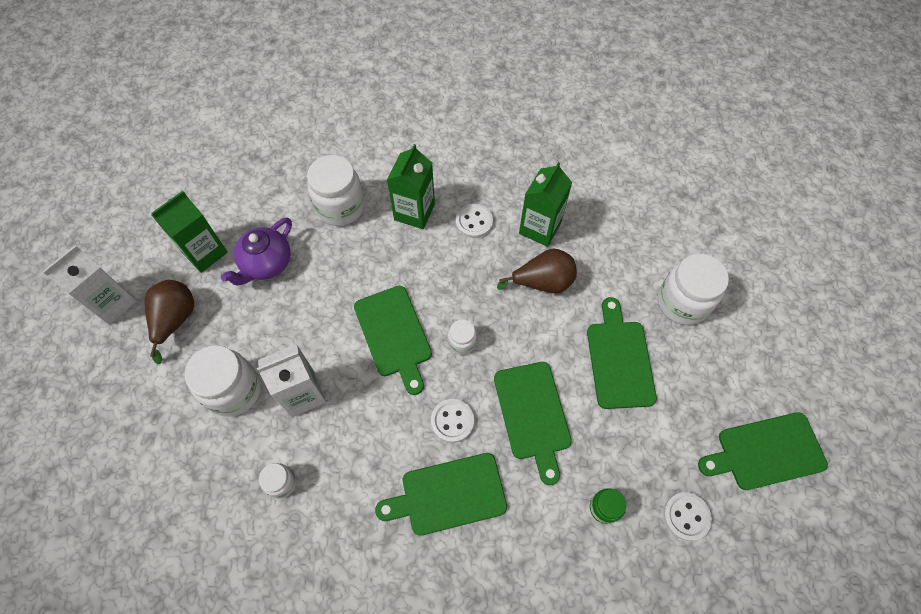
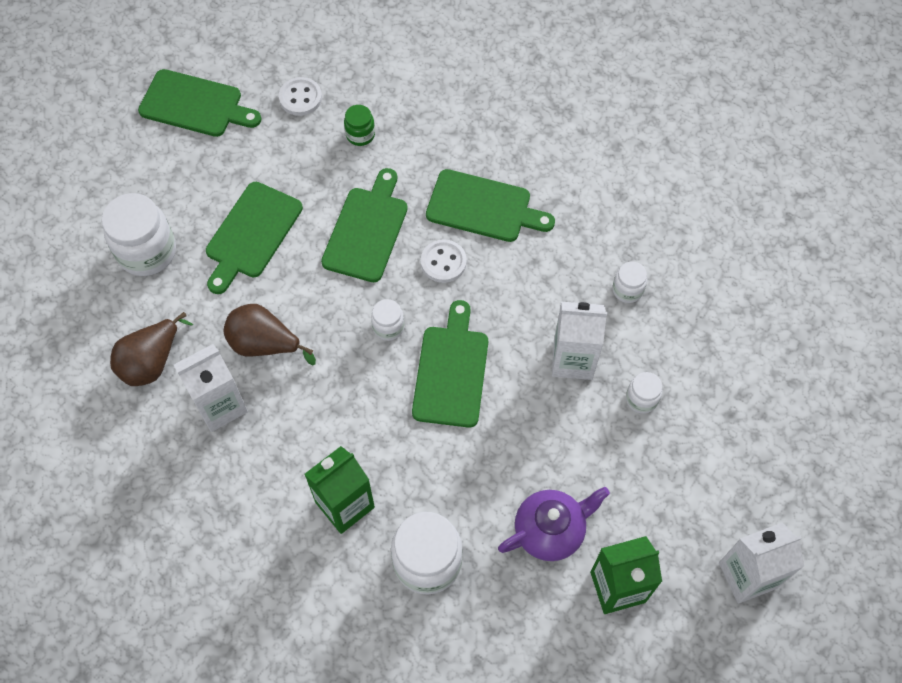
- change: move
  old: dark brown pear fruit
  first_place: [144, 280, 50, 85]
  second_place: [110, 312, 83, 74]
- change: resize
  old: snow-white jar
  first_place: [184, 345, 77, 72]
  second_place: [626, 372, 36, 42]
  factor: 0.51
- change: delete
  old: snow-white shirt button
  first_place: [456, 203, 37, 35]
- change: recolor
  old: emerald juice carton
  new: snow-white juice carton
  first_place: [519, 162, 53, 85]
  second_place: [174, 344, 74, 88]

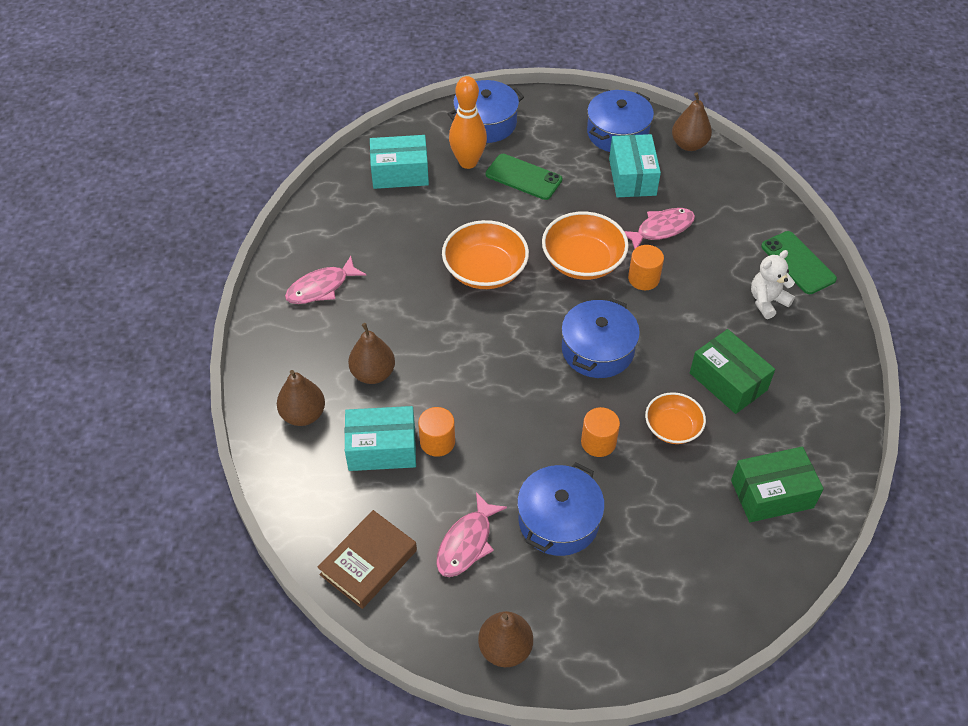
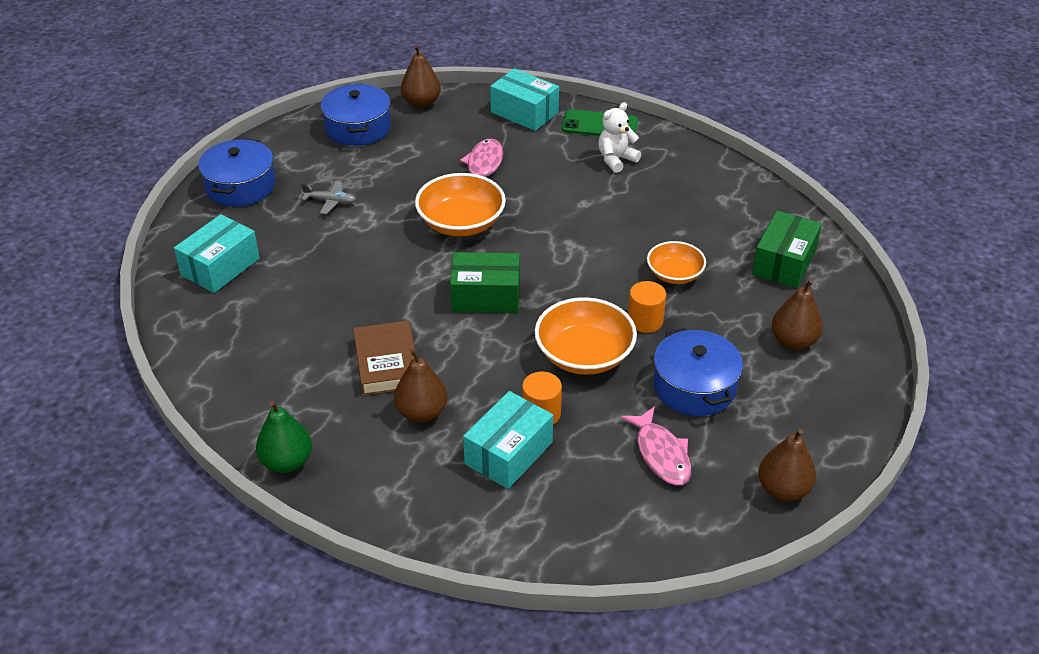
- change: move
  old: dark brown pear fruit
  first_place: [277, 370, 48, 56]
  second_place: [772, 279, 51, 71]
- change: delete
  old: rose-pink fish figure
  first_place: [285, 256, 81, 48]
- change: move
  old: dark brown book
  first_place: [317, 510, 100, 99]
  second_place: [353, 321, 62, 75]
- change: move
  old: orange-coloured serving bowl
  first_place: [442, 220, 87, 69]
  second_place: [535, 297, 102, 78]
- change: delete
  old: orange-coloured skittle
  first_place: [449, 76, 38, 93]
- change: replace
  old: emerald mobile phone
  new: ash-grey plane
  first_place: [486, 154, 76, 46]
  second_place: [301, 181, 55, 33]
- change: delete
  old: royal blue pot
  first_place: [561, 298, 79, 80]
- change: move
  old: turquoise parcel
  first_place: [609, 134, 52, 63]
  second_place: [490, 68, 69, 63]
- change: delete
  old: orange-coloured cylinder
  first_place: [628, 245, 36, 45]
- change: move
  old: emerald parcel
  first_place: [690, 329, 85, 85]
  second_place: [450, 252, 70, 61]
- change: rotate
  old: snow-white teddy bear
  first_place: [751, 250, 44, 69]
  second_place: [598, 102, 43, 71]
  degrees: 45
- change: insert
  new: emerald pear fruit
  second_place: [256, 401, 56, 72]

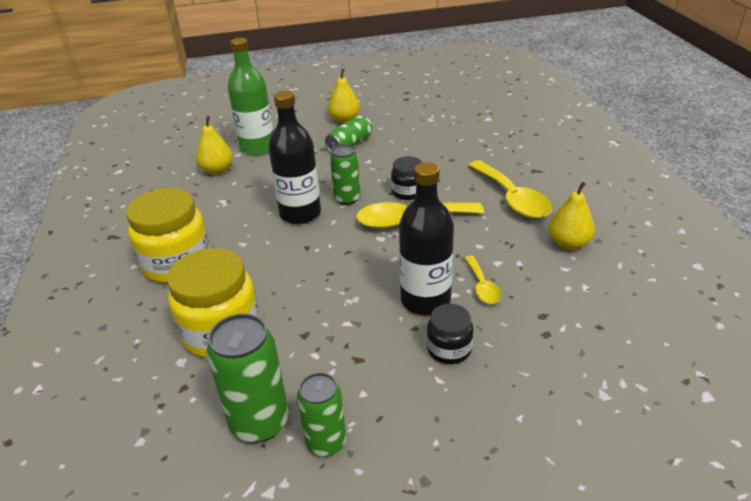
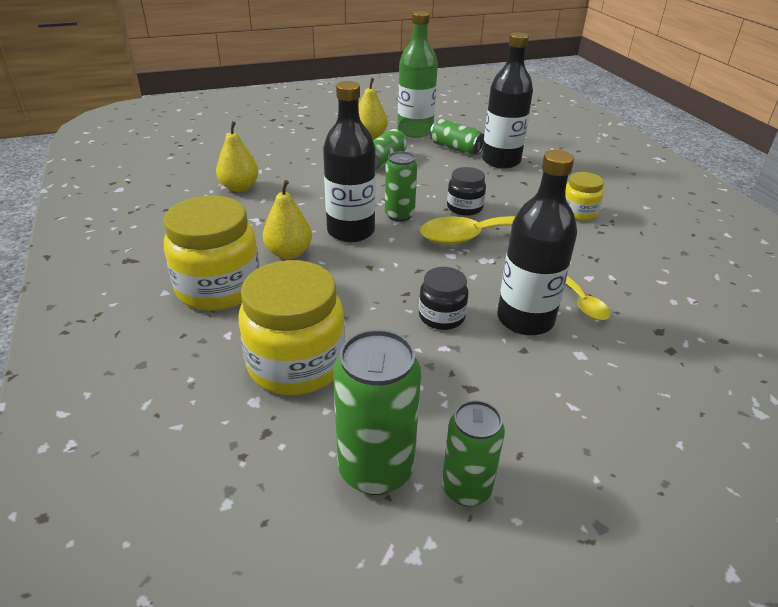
- change: move
  old: emerald bottle
  first_place: [228, 38, 45, 118]
  second_place: [397, 11, 41, 127]
- change: move
  old: black jar
  first_place: [427, 304, 46, 60]
  second_place: [419, 267, 49, 63]
- change: replace
  old: golden tablespoon
  new: golden jar
  first_place: [468, 160, 84, 59]
  second_place: [565, 172, 39, 49]
- change: move
  old: golden pear fruit
  first_place: [549, 182, 46, 68]
  second_place: [263, 180, 49, 79]
- change: insert
  new: emerald soda can
  second_place: [430, 119, 54, 36]
- change: insert
  new: black bottle
  second_place: [482, 32, 51, 137]

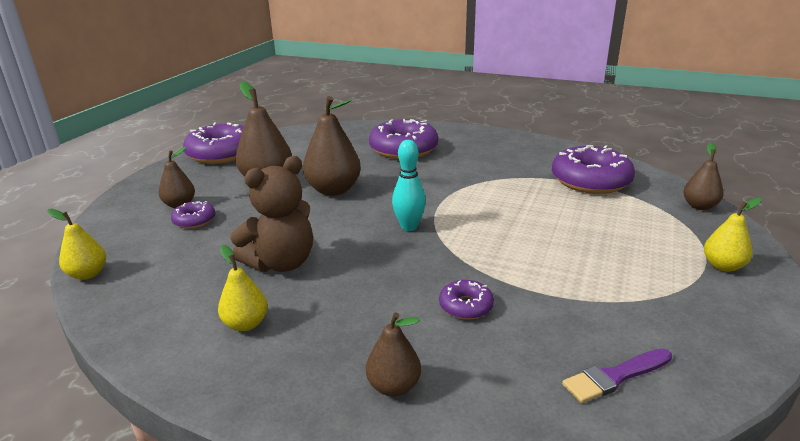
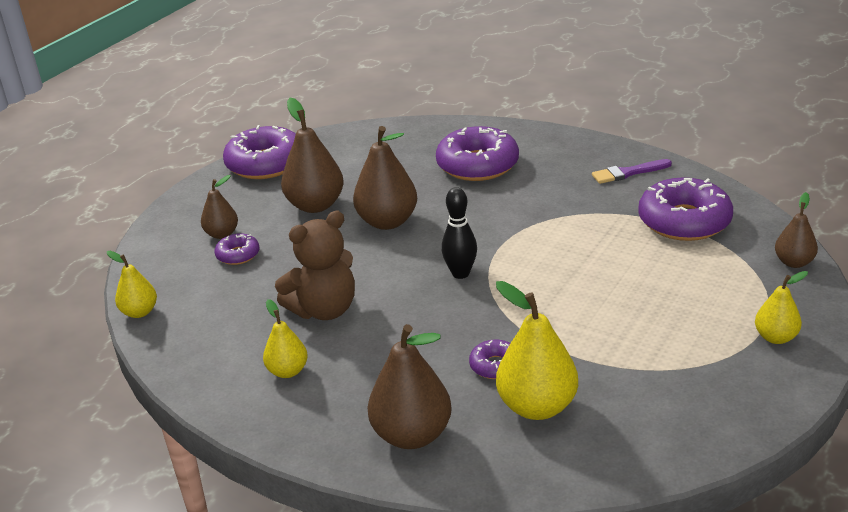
- change: resize
  old: dark brown pear fruit
  first_place: [366, 312, 55, 85]
  second_place: [368, 324, 84, 125]
  factor: 1.73
- change: recolor
  old: turquoise skittle
  new: black skittle
  first_place: [392, 140, 34, 91]
  second_place: [442, 187, 35, 92]
- change: move
  old: royal purple paint brush
  first_place: [562, 348, 110, 55]
  second_place: [592, 159, 80, 25]
- change: insert
  new: golden pear fruit
  second_place: [496, 281, 82, 139]

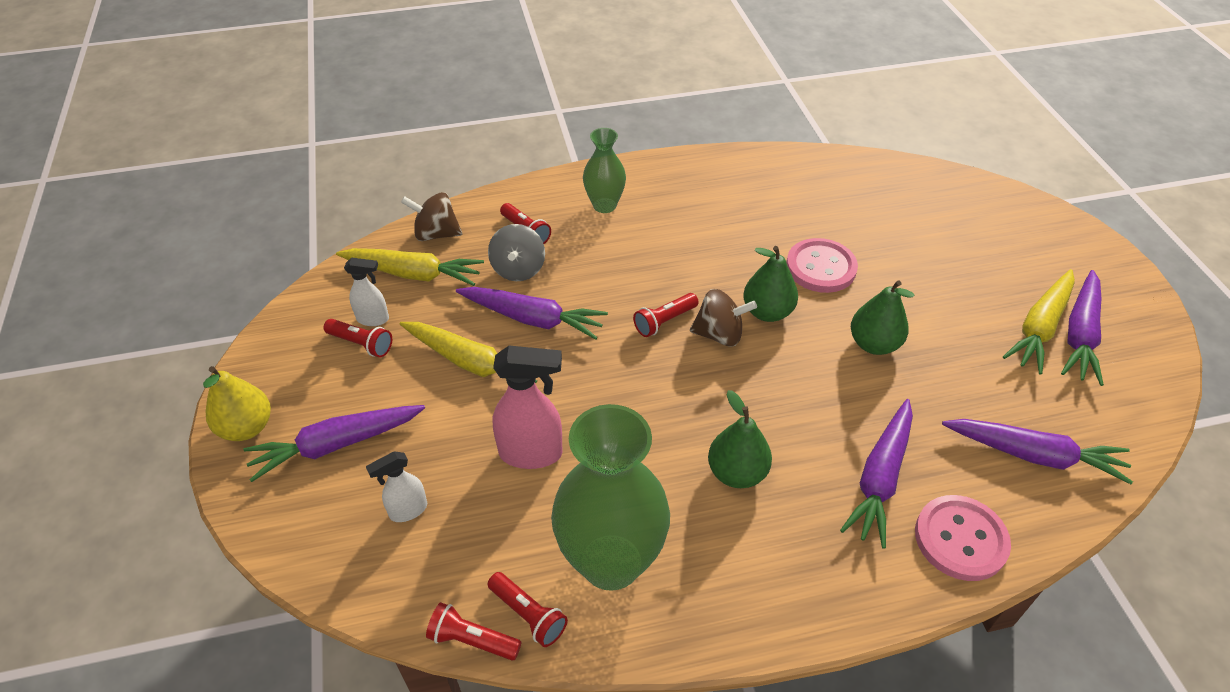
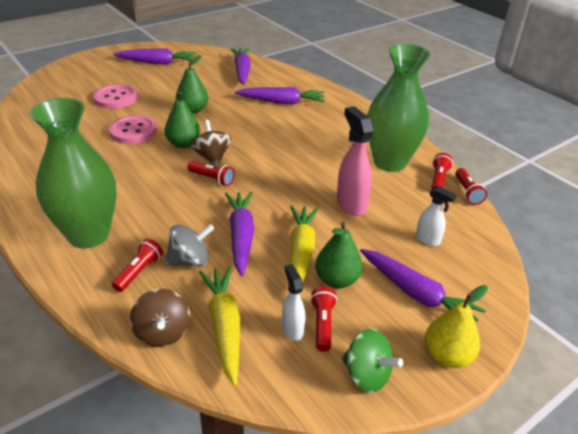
- change: resize
  old: emerald flower vase
  first_place: [583, 128, 43, 85]
  second_place: [30, 98, 87, 150]
  factor: 1.84
- change: move
  old: emerald pear fruit
  first_place: [708, 390, 64, 98]
  second_place: [315, 222, 48, 66]
- change: move
  old: rose-pink shirt button
  first_place: [915, 495, 96, 86]
  second_place: [93, 84, 45, 25]
- change: delete
  old: golden root vegetable
  first_place: [1003, 269, 72, 106]
- change: insert
  new: emerald whirligig
  second_place: [342, 329, 61, 64]

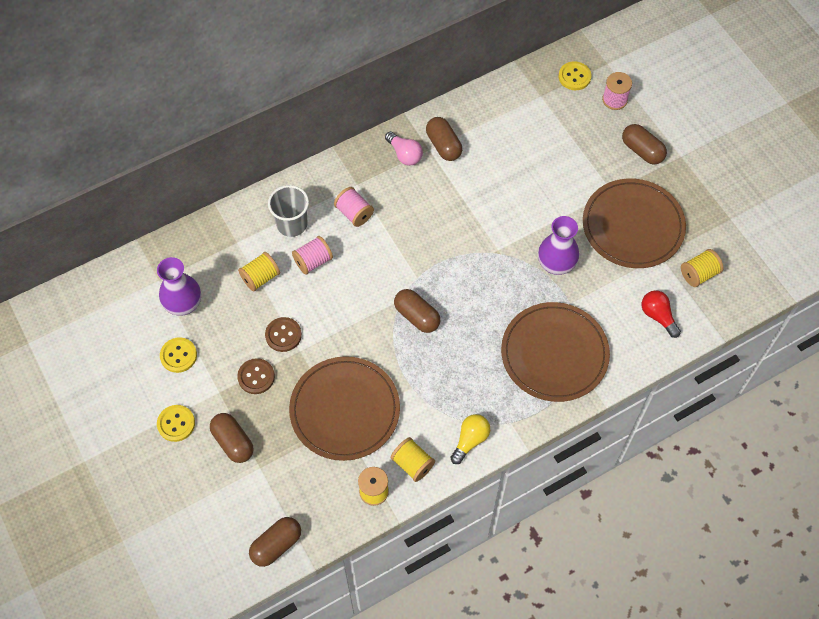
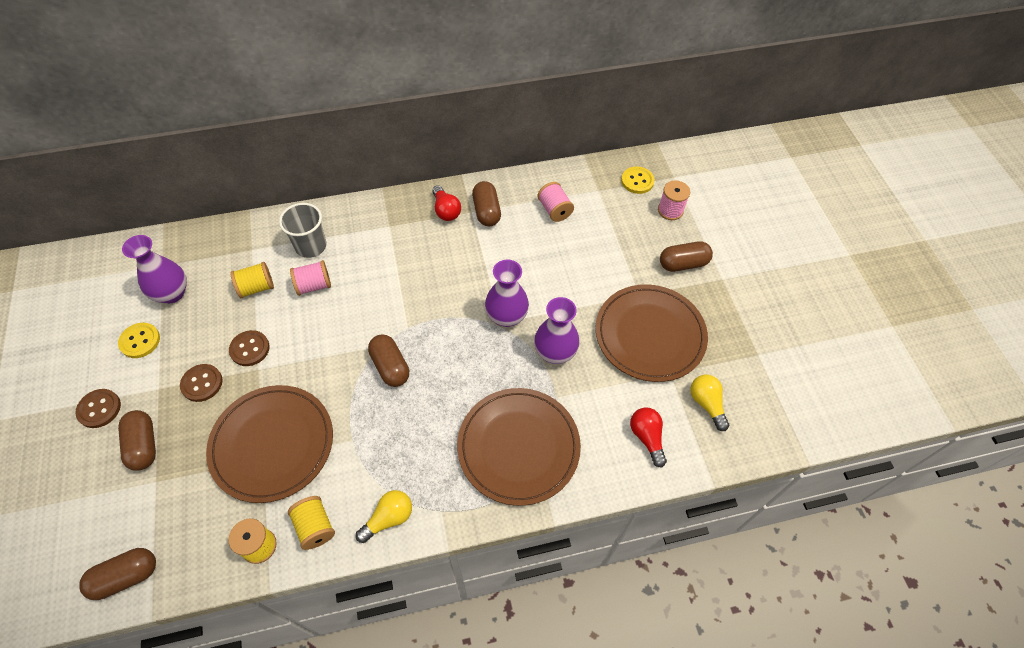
- change: recolor
  old: golden shirt button
  new: dark brown shirt button
  first_place: [157, 405, 38, 37]
  second_place: [75, 389, 46, 39]
- change: move
  old: rose-pink reel of thread
  first_place: [334, 187, 40, 40]
  second_place: [537, 182, 37, 40]
- change: recolor
  old: rose-pink lightbulb
  new: red lightbulb
  first_place: [385, 131, 38, 35]
  second_place: [432, 185, 29, 36]
- change: rotate
  old: dark brown pill
  first_place: [622, 124, 45, 40]
  second_place: [660, 241, 53, 31]
  degrees: -75
- change: replace
  old: golden reel of thread
  new: golden lightbulb
  first_place: [681, 249, 43, 38]
  second_place: [690, 375, 39, 56]
- change: insert
  new: royal purple flower vase
  second_place: [485, 260, 44, 67]

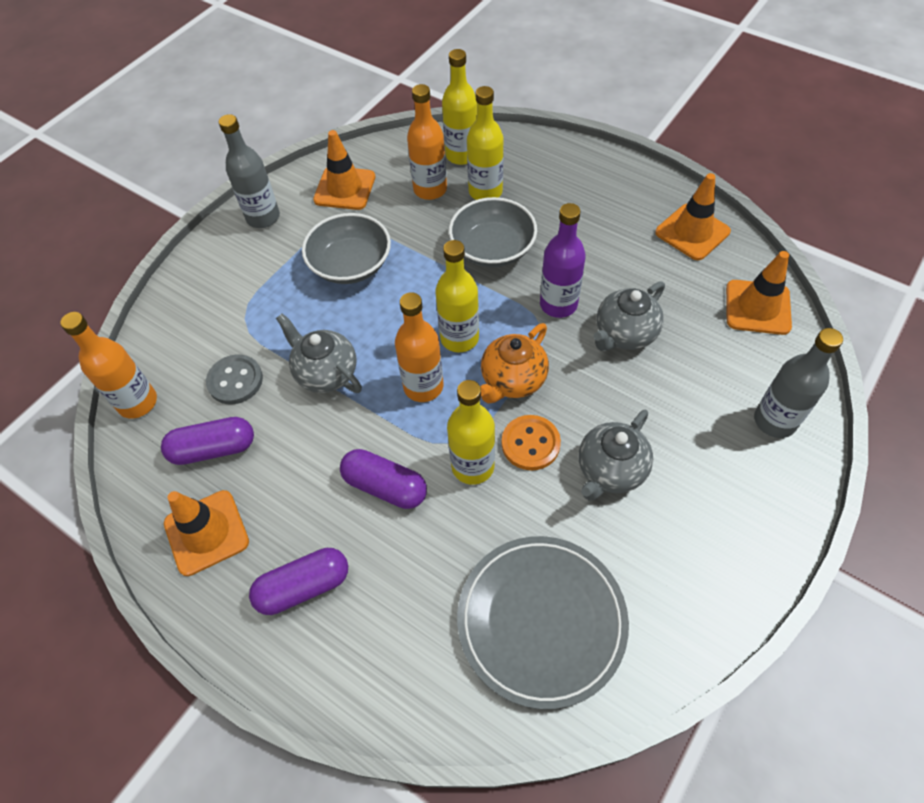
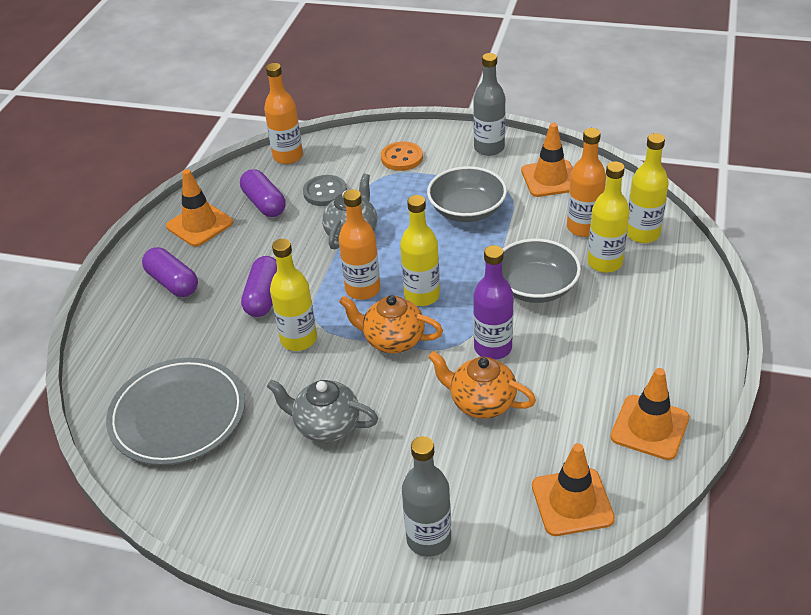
- change: move
  old: orange-coloured shirt button
  first_place: [502, 415, 59, 56]
  second_place: [381, 141, 42, 30]
- change: recolor
  old: ash-grey teapot
  new: orange-coloured teapot
  first_place: [594, 282, 71, 69]
  second_place: [428, 351, 108, 68]

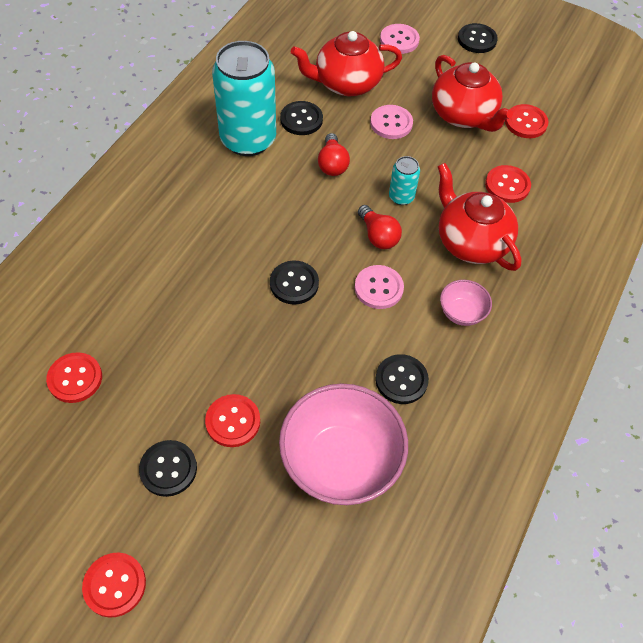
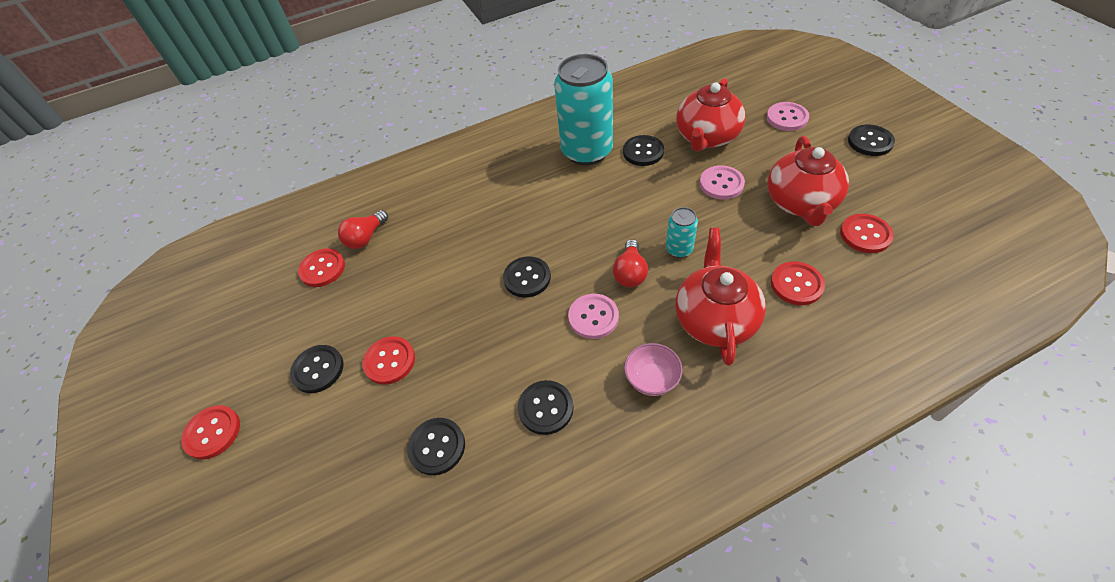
- change: replace
  old: rose-pink serving bowl
  new: black shirt button
  first_place: [279, 383, 129, 122]
  second_place: [407, 418, 58, 58]
- change: rotate
  old: red teapot
  first_place: [291, 31, 111, 65]
  second_place: [676, 78, 70, 74]
  degrees: -90
- change: move
  old: red lightbulb
  first_place: [318, 133, 32, 43]
  second_place: [338, 210, 50, 39]

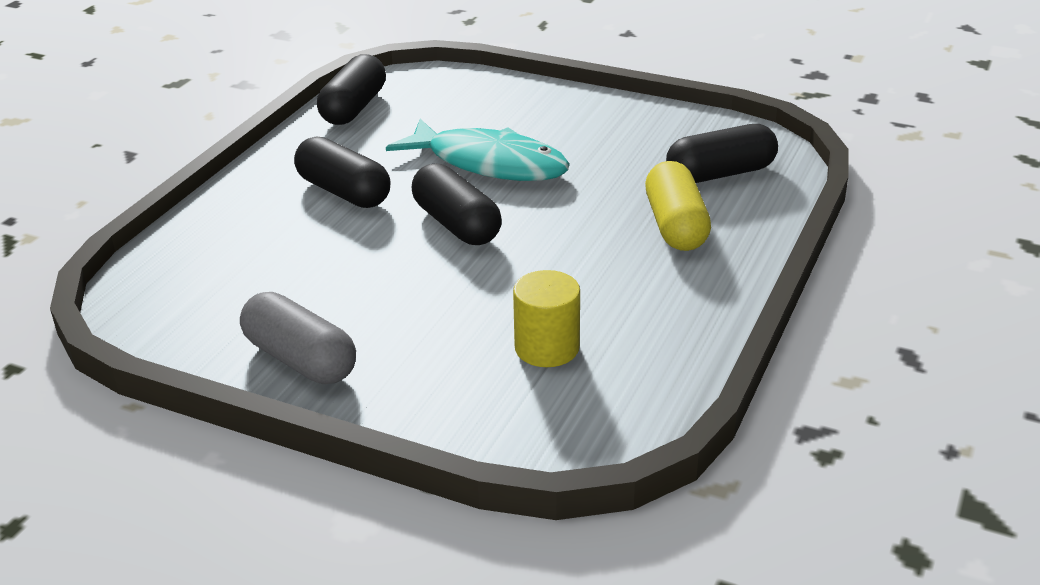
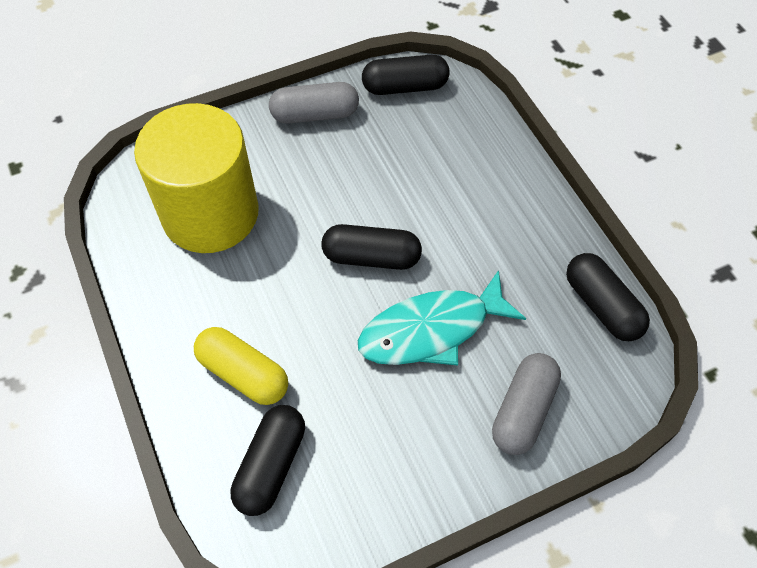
- change: move
  old: black pill
  first_place: [294, 136, 96, 72]
  second_place: [362, 55, 87, 40]
- change: resize
  old: golden cylinder
  first_place: [513, 270, 67, 97]
  second_place: [134, 103, 125, 150]
  factor: 2.24
- change: insert
  new: ash-grey pill
  second_place: [492, 353, 69, 102]

